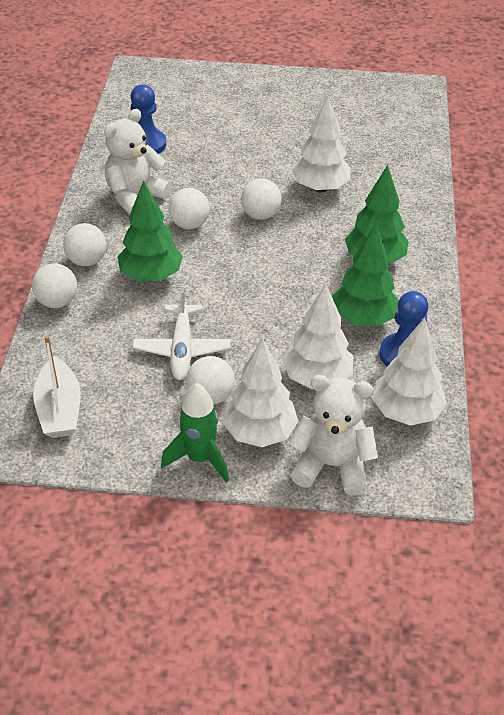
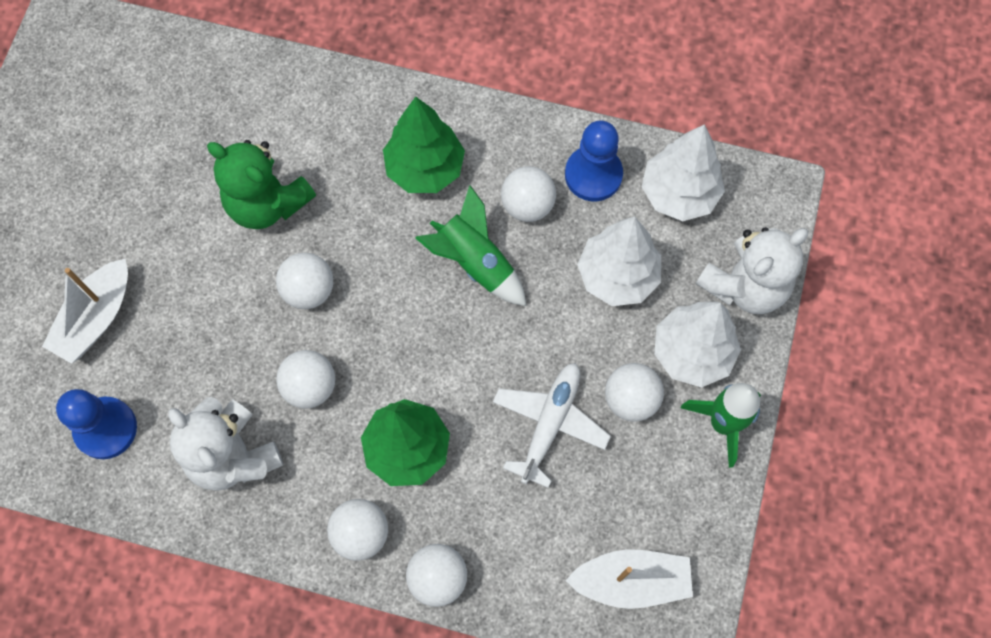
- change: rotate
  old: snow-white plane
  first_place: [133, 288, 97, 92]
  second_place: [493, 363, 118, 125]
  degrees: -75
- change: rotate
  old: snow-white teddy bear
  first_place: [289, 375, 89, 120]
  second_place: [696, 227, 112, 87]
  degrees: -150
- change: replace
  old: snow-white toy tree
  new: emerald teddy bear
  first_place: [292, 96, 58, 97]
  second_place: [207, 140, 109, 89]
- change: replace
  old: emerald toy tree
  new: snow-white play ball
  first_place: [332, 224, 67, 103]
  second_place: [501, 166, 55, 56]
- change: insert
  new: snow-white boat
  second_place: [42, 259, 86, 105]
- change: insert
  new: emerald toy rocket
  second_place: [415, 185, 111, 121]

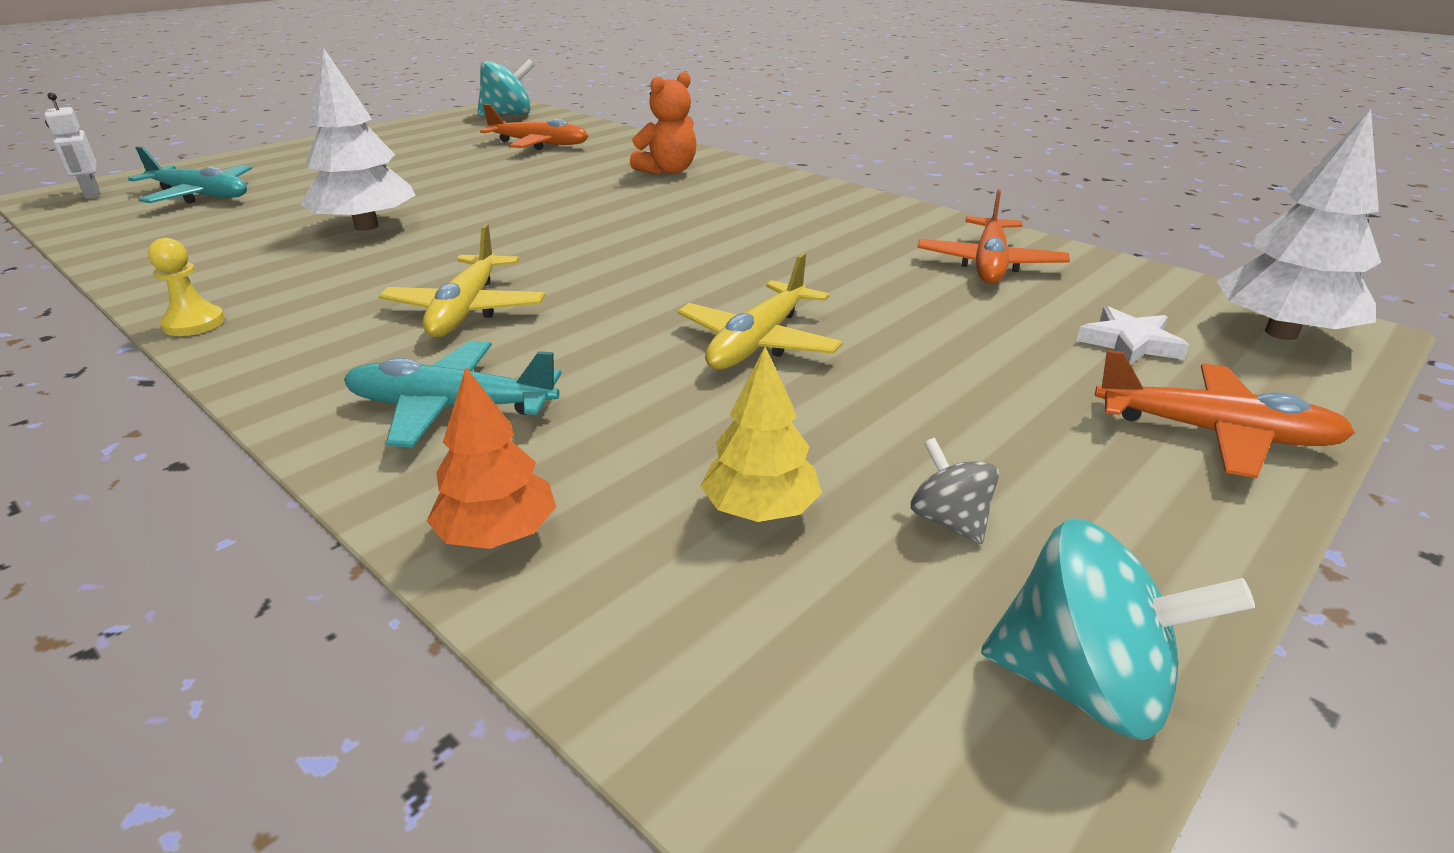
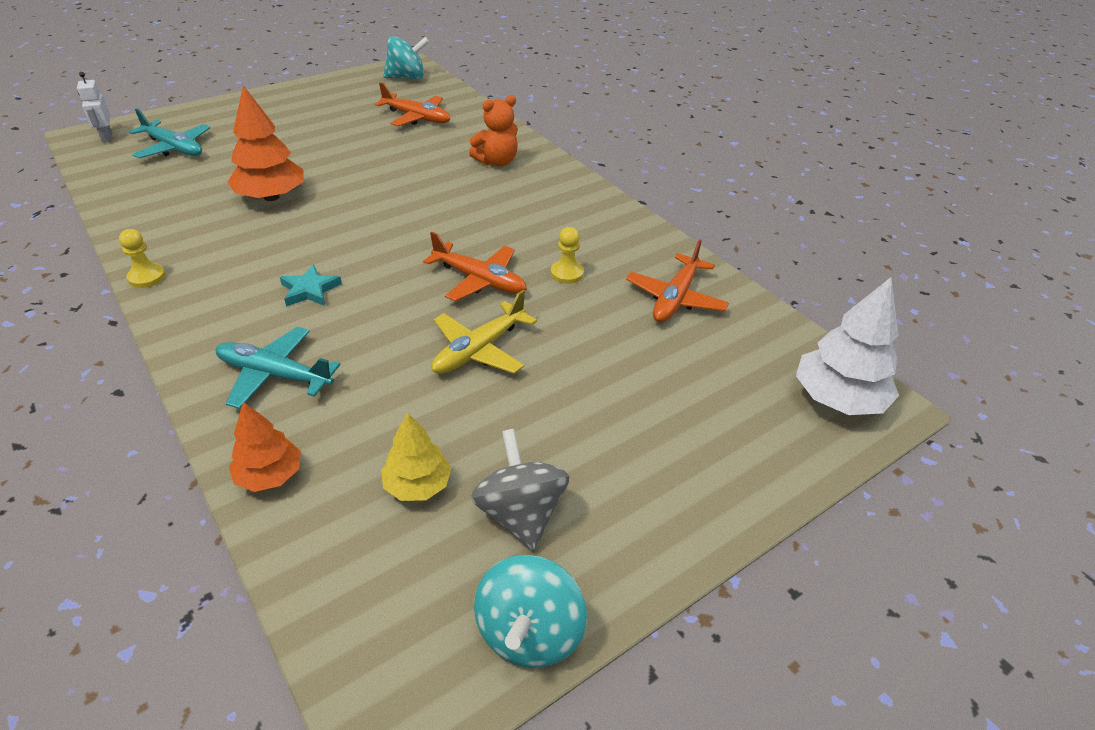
- change: recolor
  old: snow-white toy tree
  new: orange-coloured toy tree
  first_place: [300, 48, 116, 183]
  second_place: [227, 85, 77, 116]
- change: replace
  old: golden plane
  new: turquoise star shape
  first_place: [379, 224, 167, 113]
  second_place: [280, 264, 62, 43]
- change: resize
  old: ash-grey whirligig
  first_place: [911, 438, 88, 106]
  second_place: [471, 429, 98, 122]
  factor: 1.79
- change: rotate
  old: turquoise whirligig
  first_place: [981, 518, 274, 222]
  second_place: [474, 555, 113, 113]
  degrees: 75
- change: delete
  old: snow-white star shape
  first_place: [1076, 306, 113, 59]
- change: move
  old: orange-coloured plane
  first_place: [1095, 350, 260, 128]
  second_place: [423, 232, 104, 70]
- change: insert
  new: golden chess pawn
  second_place: [551, 227, 33, 57]

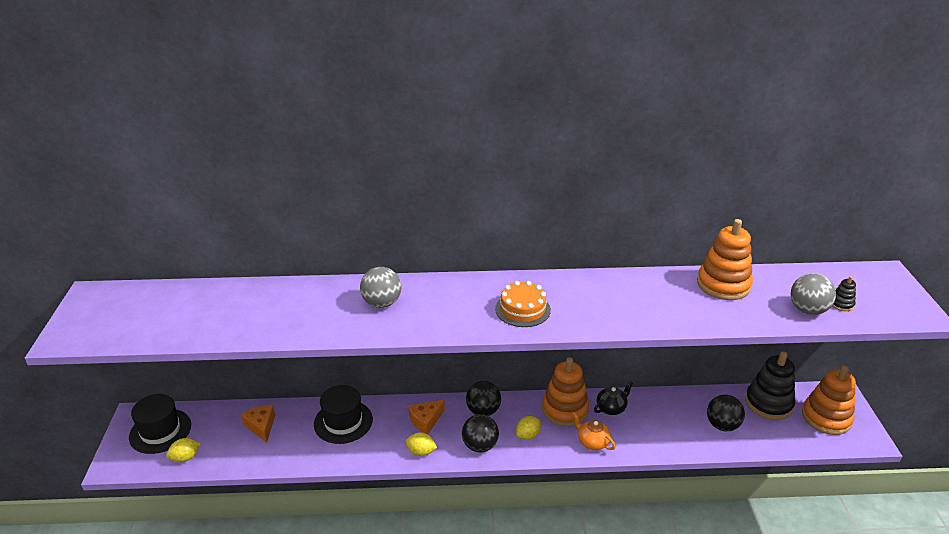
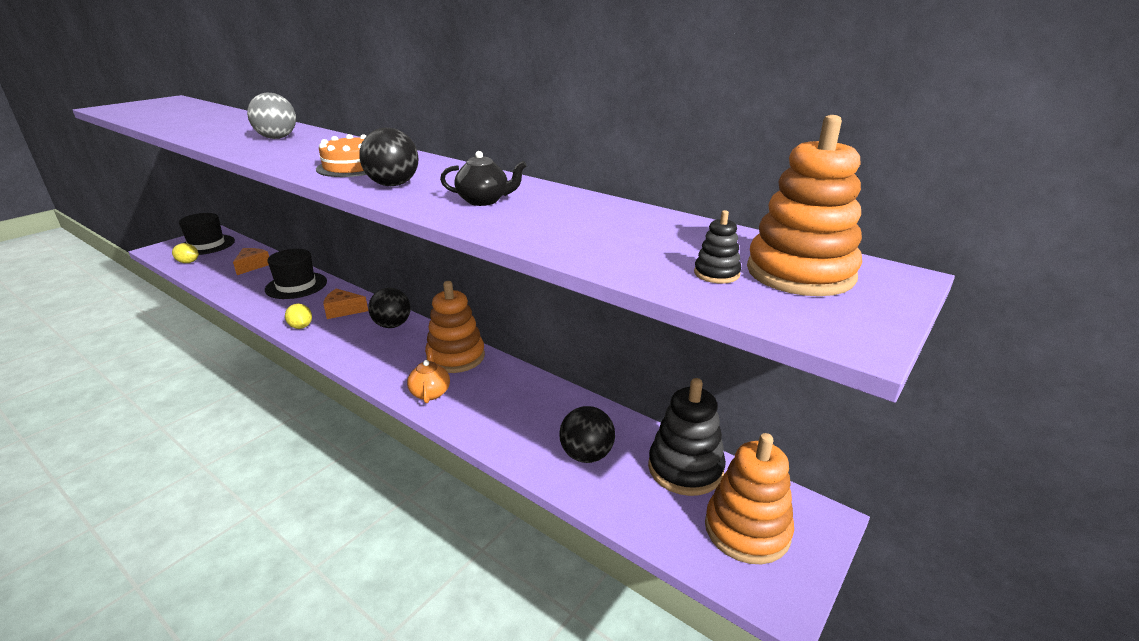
- change: move
  old: black play ball
  first_place: [462, 414, 37, 38]
  second_place: [360, 128, 59, 58]
- change: delete
  old: golden lemon
  first_place: [516, 416, 25, 24]
- change: move
  old: black teapot
  first_place: [594, 381, 39, 34]
  second_place: [440, 151, 87, 55]
- change: move
  old: orange-coloured ring stacker
  first_place: [697, 219, 56, 81]
  second_place: [747, 115, 115, 181]
- change: delete
  old: ash-grey play ball
  first_place: [791, 273, 45, 42]

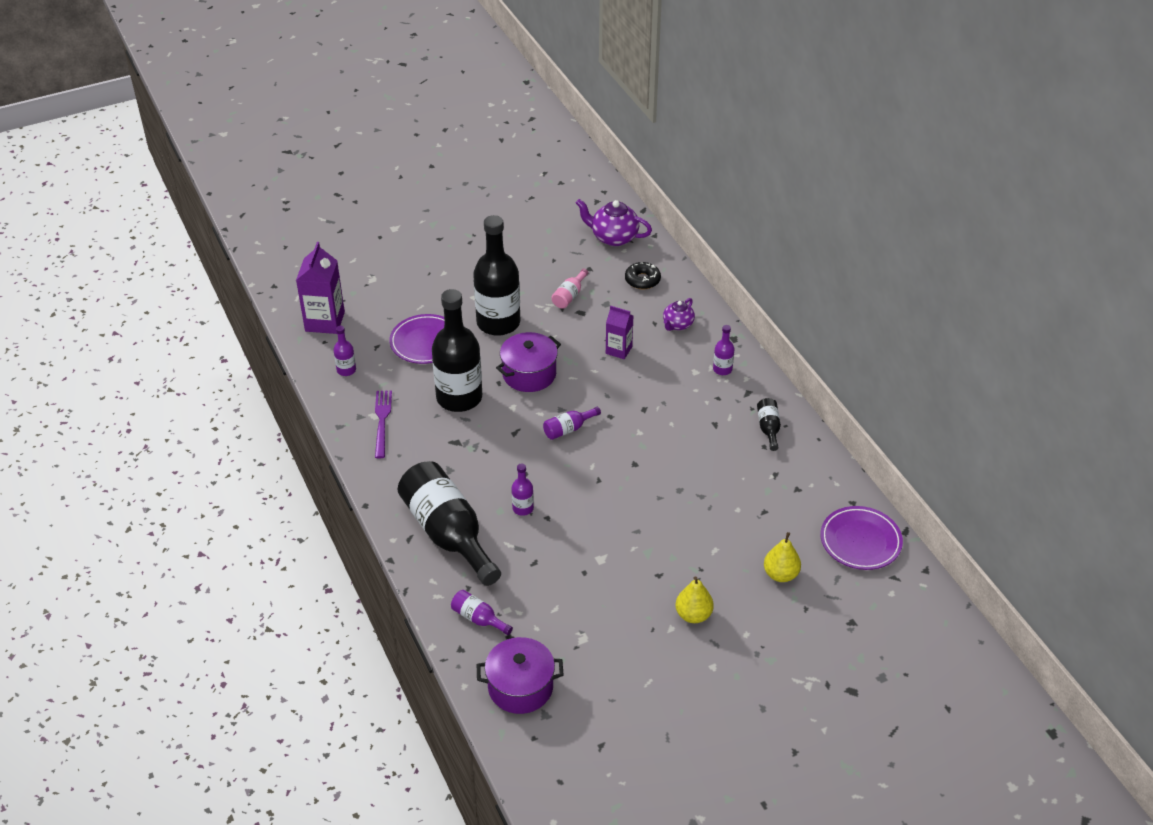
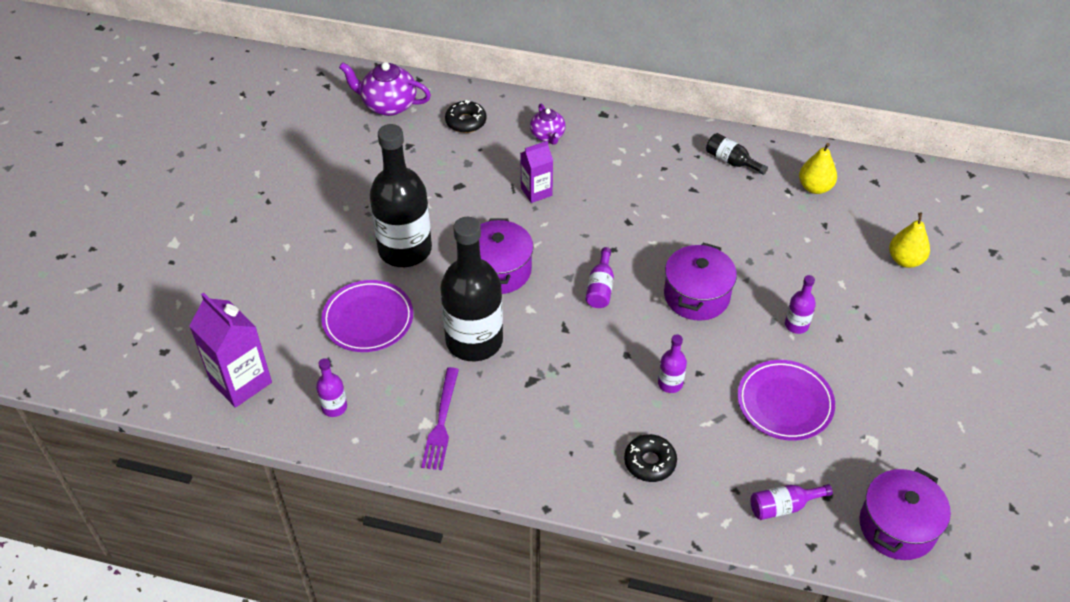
- change: rotate
  old: royal purple dinner fork
  first_place: [375, 390, 17, 68]
  second_place: [421, 367, 38, 103]
  degrees: -120
- change: replace
  old: black bottle
  new: black donut
  first_place: [398, 461, 103, 125]
  second_place: [624, 434, 53, 48]
- change: delete
  old: rose-pink bottle
  first_place: [551, 268, 37, 41]
- change: rotate
  old: royal purple teapot
  first_place: [576, 199, 76, 47]
  second_place: [339, 62, 92, 54]
  degrees: 45
- change: move
  old: golden pear fruit
  first_place: [675, 576, 39, 47]
  second_place: [799, 143, 38, 51]
- change: move
  old: royal purple bottle
  first_place: [713, 325, 22, 50]
  second_place: [785, 275, 31, 59]
- change: move
  old: royal purple dinner plate
  first_place: [820, 506, 83, 64]
  second_place: [737, 360, 98, 81]
- change: insert
  new: royal purple pot
  second_place: [664, 243, 73, 78]

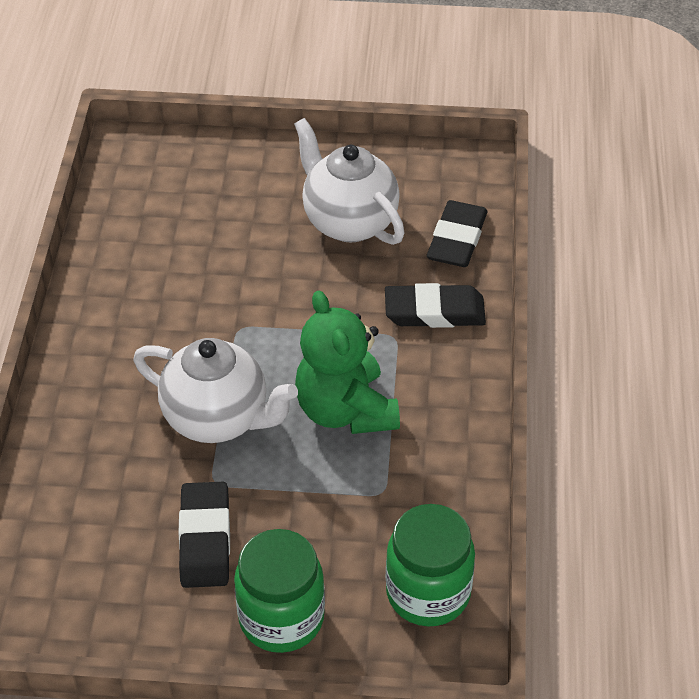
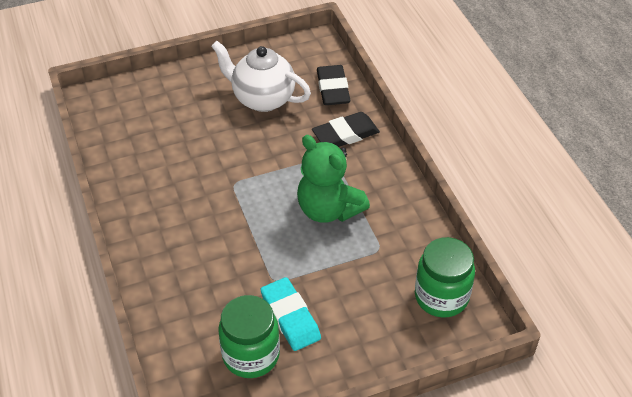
- change: delete
  old: snow-white teapot
  first_place: [133, 338, 165, 105]
- change: recolor
  old: black pencil eraser
  new: turquoise pencil eraser
  first_place: [179, 482, 51, 106]
  second_place: [260, 277, 61, 74]
- change: move
  old: emerald jar
  first_place: [234, 529, 91, 124]
  second_place: [218, 295, 62, 83]

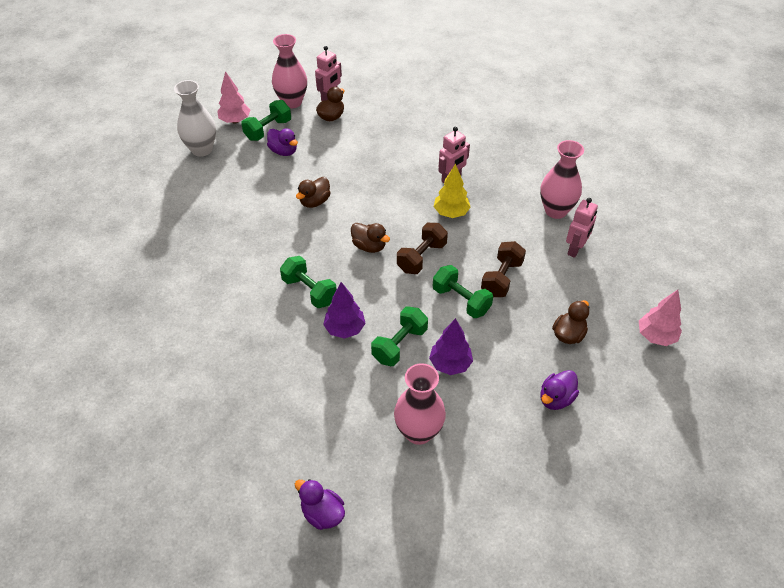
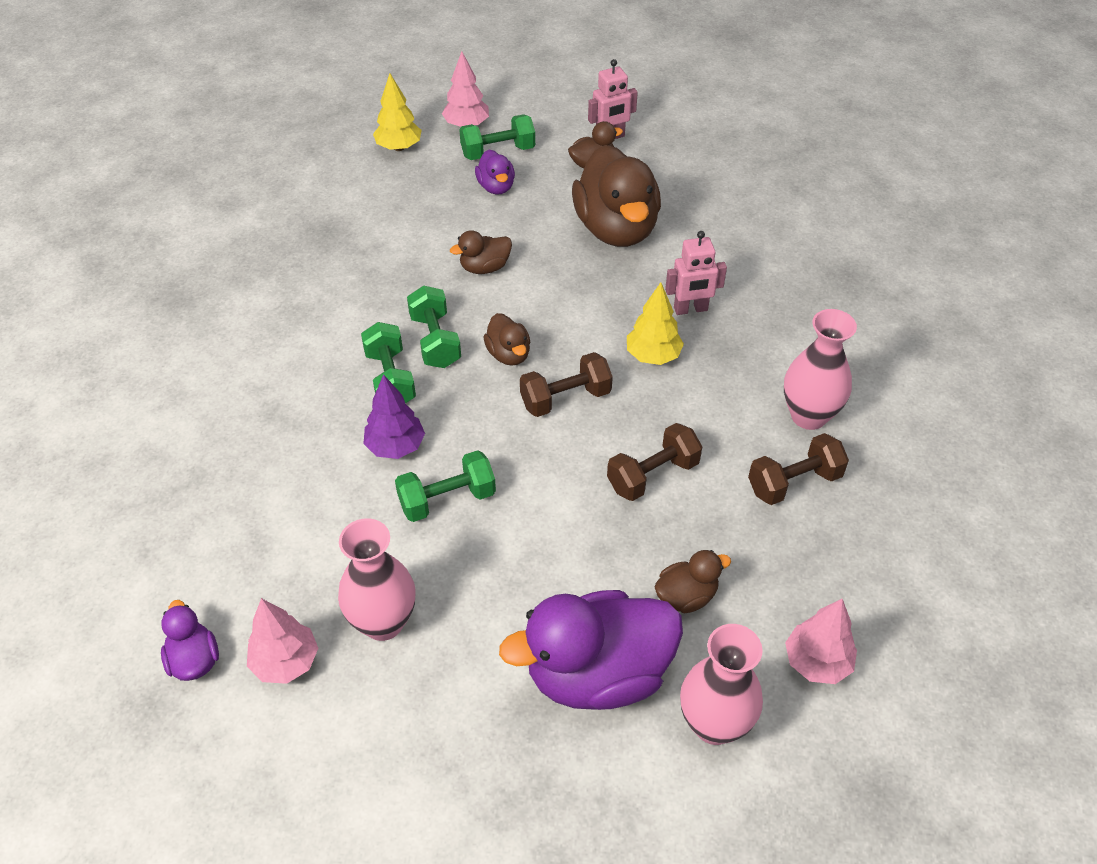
- change: replace
  old: snow-white flower vase
  new: golden toy tree
  first_place: [174, 80, 42, 77]
  second_place: [373, 73, 49, 78]
- change: move
  old: rose-pink flower vase
  first_place: [272, 34, 35, 74]
  second_place: [680, 624, 83, 121]
- change: delete
  old: royal purple toy tree
  first_place: [429, 318, 44, 57]
- change: move
  old: emerald hand weight
  first_place: [433, 265, 60, 53]
  second_place: [407, 286, 54, 82]
- change: resize
  old: royal purple duck
  first_place: [540, 370, 39, 40]
  second_place: [499, 590, 184, 120]
  factor: 2.13
- change: replace
  old: rose-pink toy robot
  new: dark brown hand weight
  first_place: [566, 198, 32, 60]
  second_place: [748, 433, 101, 72]
- change: insert
  new: rose-pink toy tree
  second_place: [247, 598, 71, 86]
- change: insert
  new: dark brown duck
  second_place: [572, 145, 89, 102]

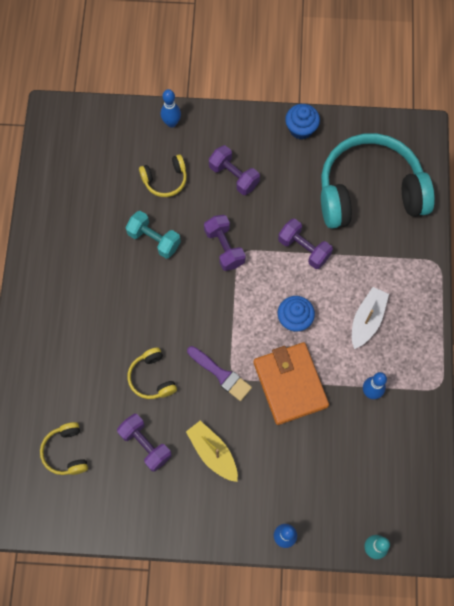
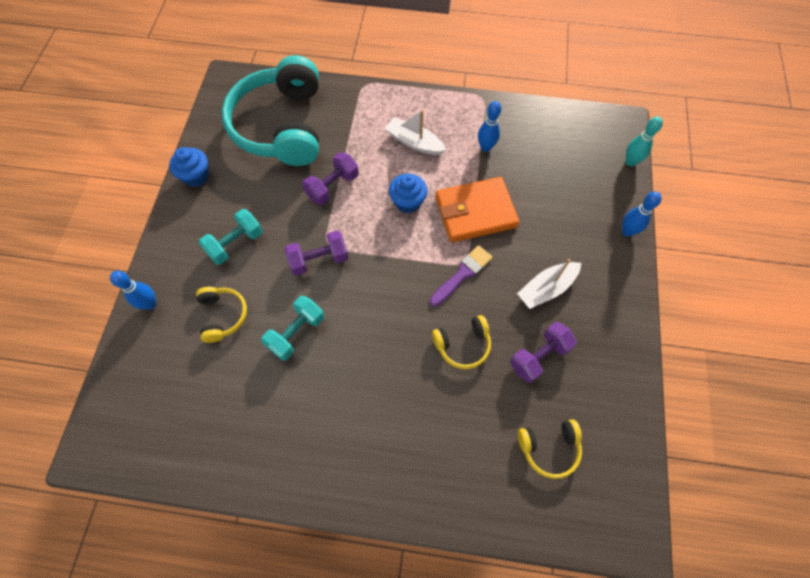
- change: recolor
  old: golden boat
  new: snow-white boat
  first_place: [186, 421, 52, 61]
  second_place: [517, 259, 64, 50]
- change: recolor
  old: royal purple hand weight
  new: turquoise hand weight
  first_place: [209, 145, 51, 50]
  second_place: [199, 209, 64, 56]

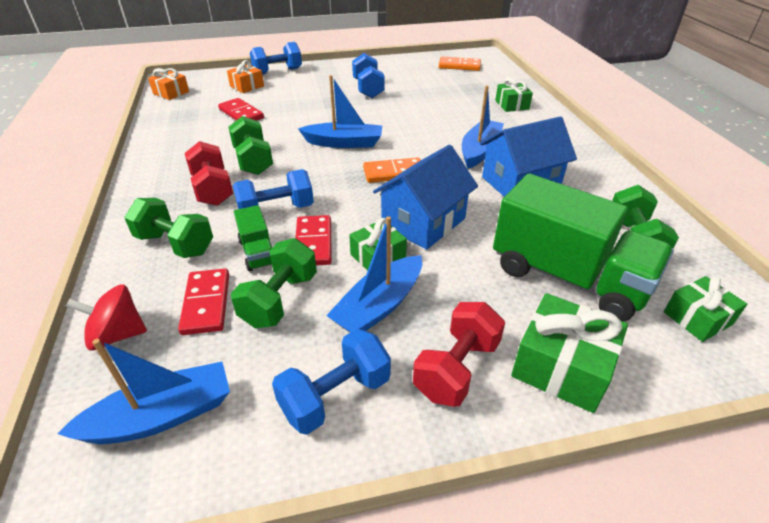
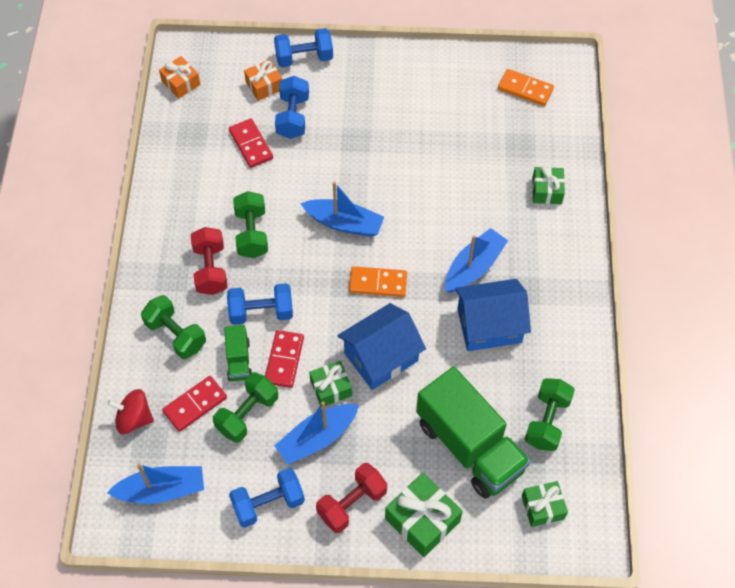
- change: rotate
  old: red domino piece
  first_place: [178, 268, 51, 67]
  second_place: [162, 376, 65, 56]
  degrees: 45
- change: move
  old: royal blue hand weight
  first_place: [352, 53, 33, 45]
  second_place: [275, 76, 34, 63]

